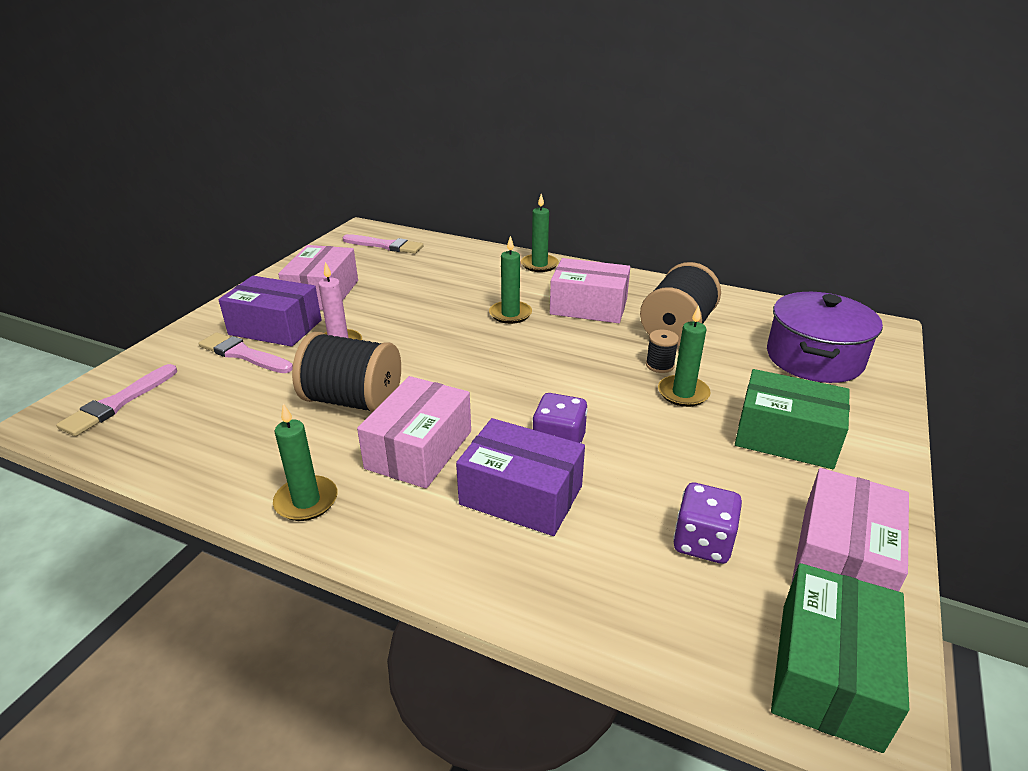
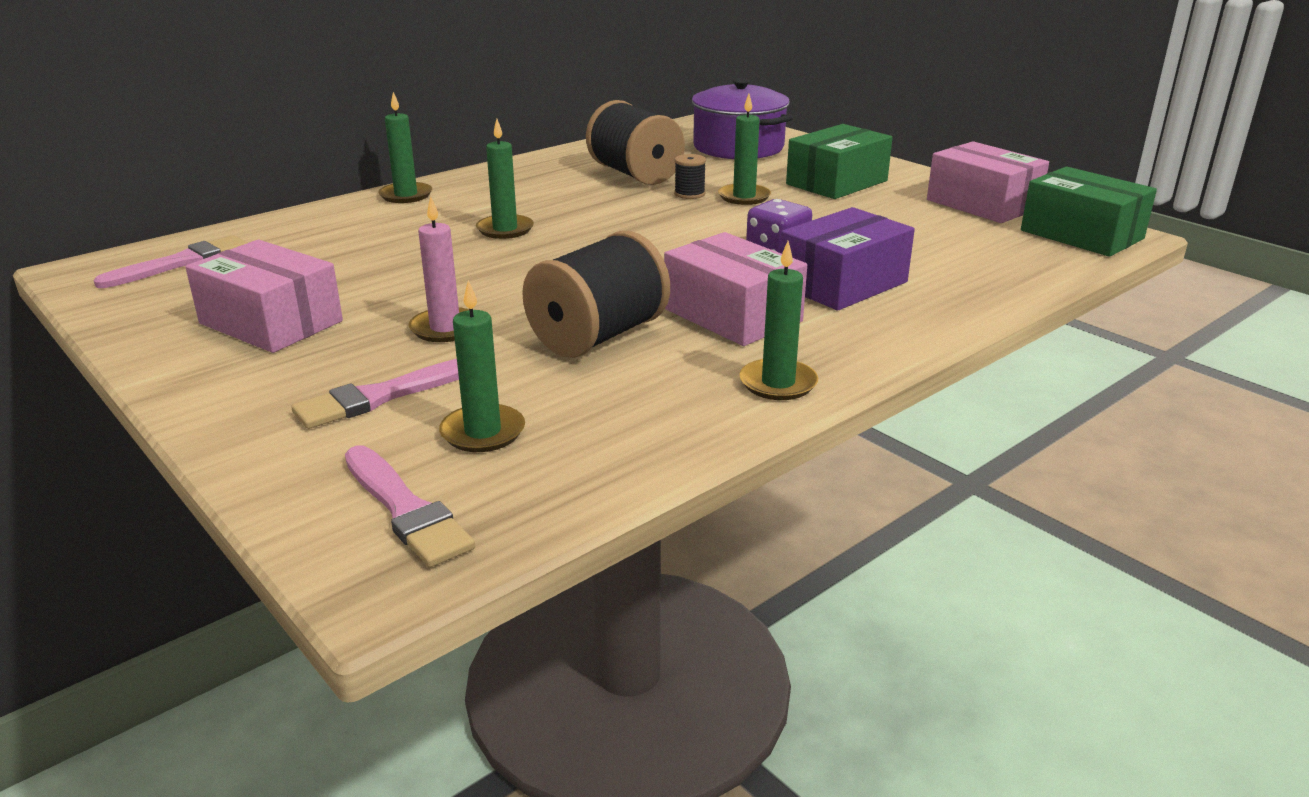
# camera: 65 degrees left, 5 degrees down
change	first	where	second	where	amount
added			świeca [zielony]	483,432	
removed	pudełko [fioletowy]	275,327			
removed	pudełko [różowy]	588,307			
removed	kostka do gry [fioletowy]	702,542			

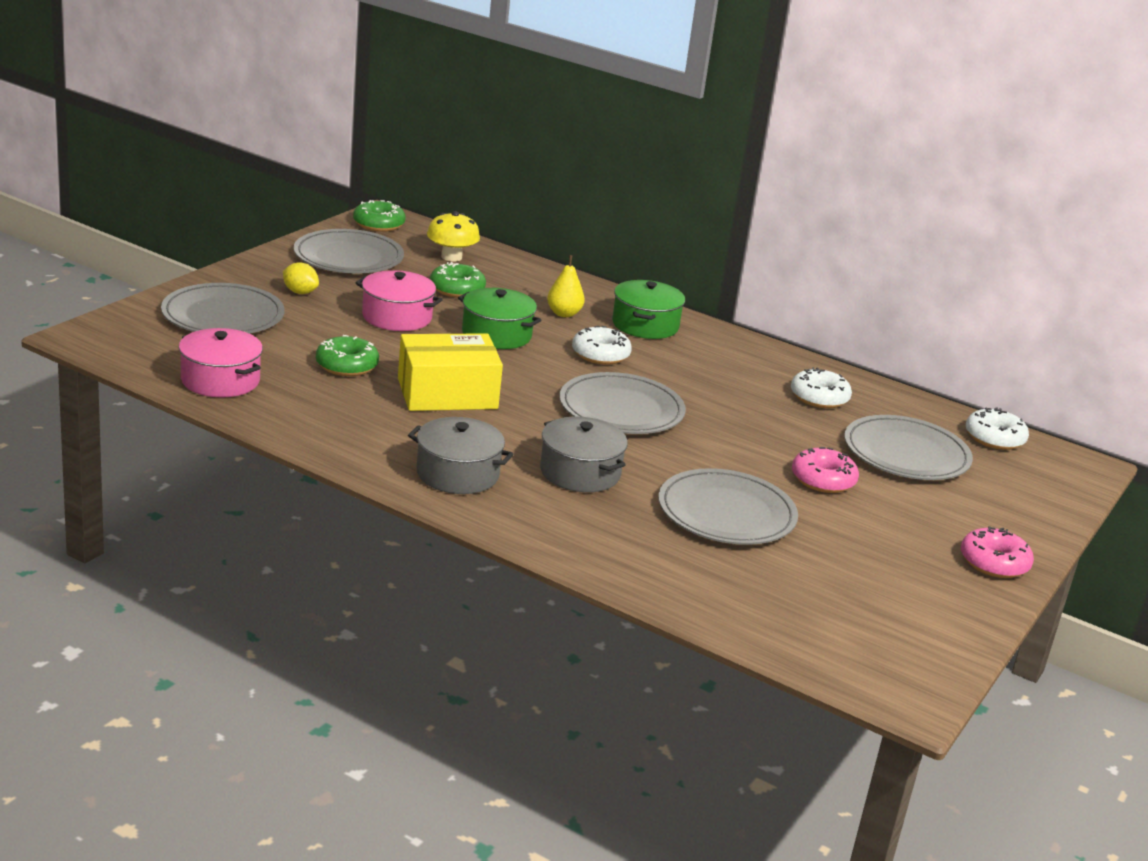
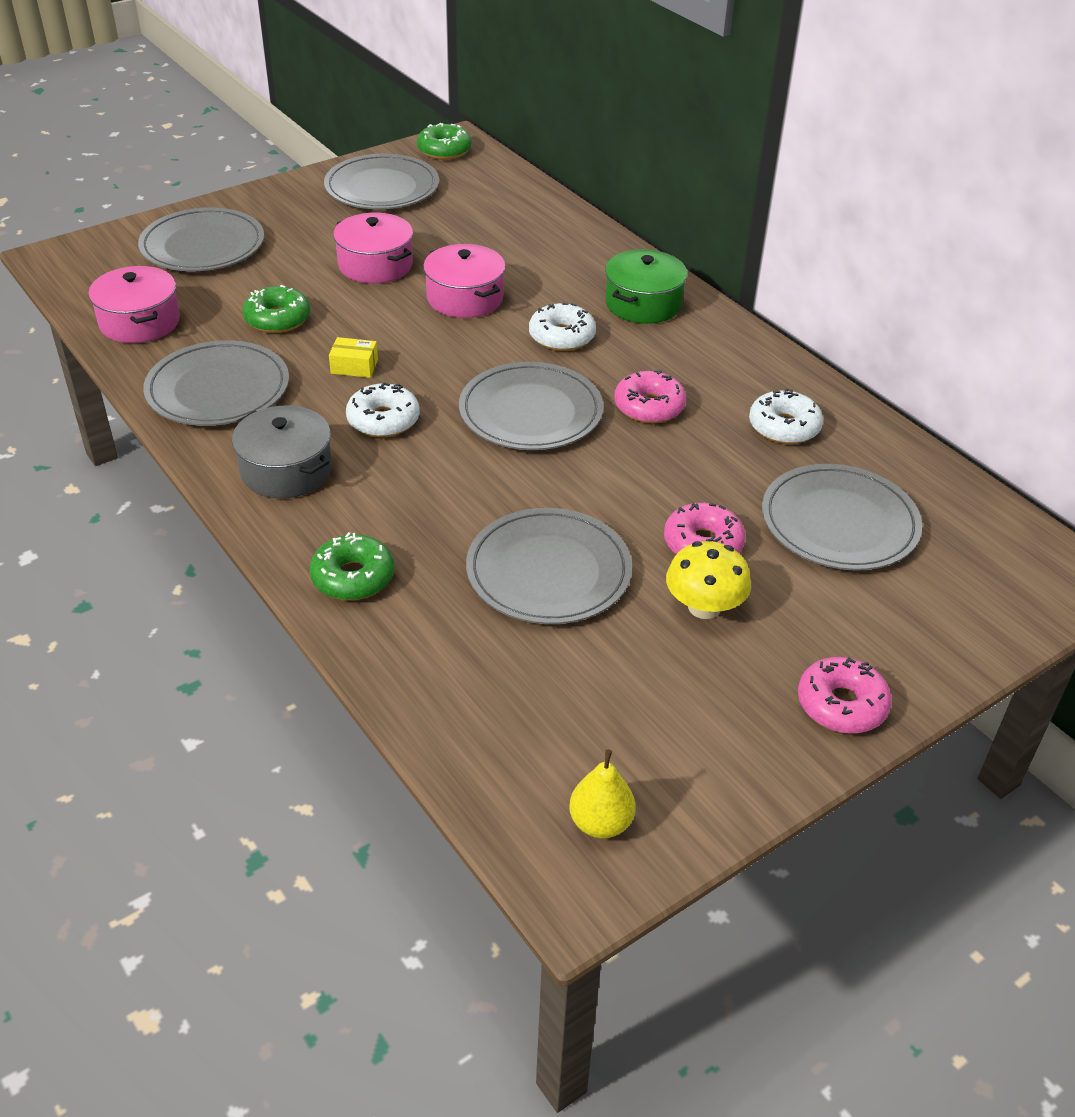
# camera: 25 degrees right, 15 degrees up
change	first	where	second	where	amount
added			talerz [szary]	218,389	
moved	donut [zielony]	457,289		353,577	
resized	pudełko [żółty]	447,393		354,366	x0.42
moved	donut [biały]	994,438		383,420	
recoloured	garnek [zielony]	496,334	garnek [różowy]	465,298	
moved	gruszka [żółty]	564,314		600,823	
added			donut [różowy]	649,407	
moved	grzyb [żółty]	451,257		704,607	
removed	cytryna [żółty]	300,292			
removed	garnek [szary]	580,472			

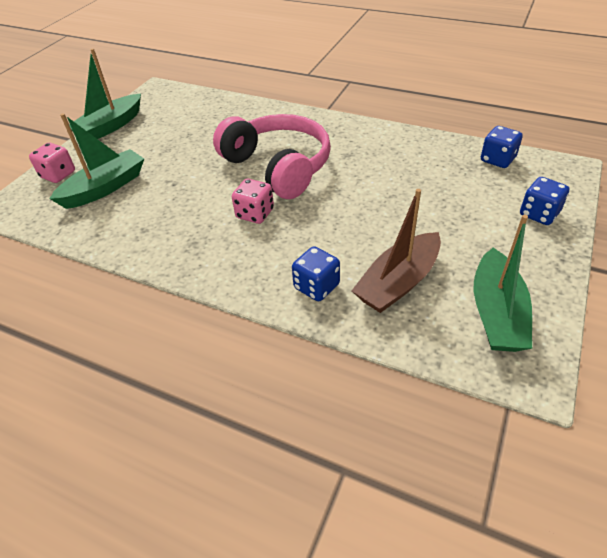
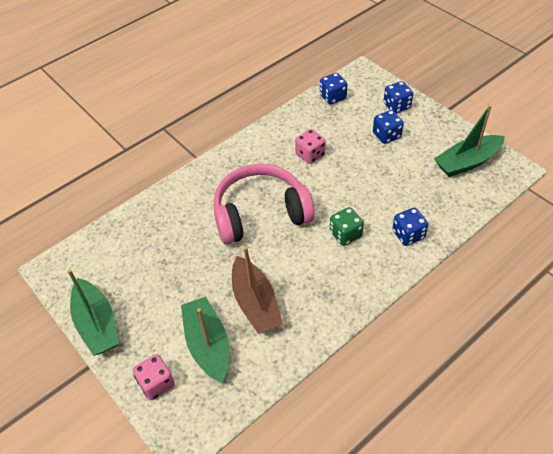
# camera: 65 degrees left, 5 degrees up
change	first	where	second	where	amount
moved	łódka [brązowy]	398,282		255,303	
moved	kostka do gry [różowy]	255,214		310,155	
added			kostka do gry [zielony]	345,234	
added			kostka do gry [niebieski]	386,135	
turned	łódka [zielony]	496,313		467,162	120 degrees clockwise

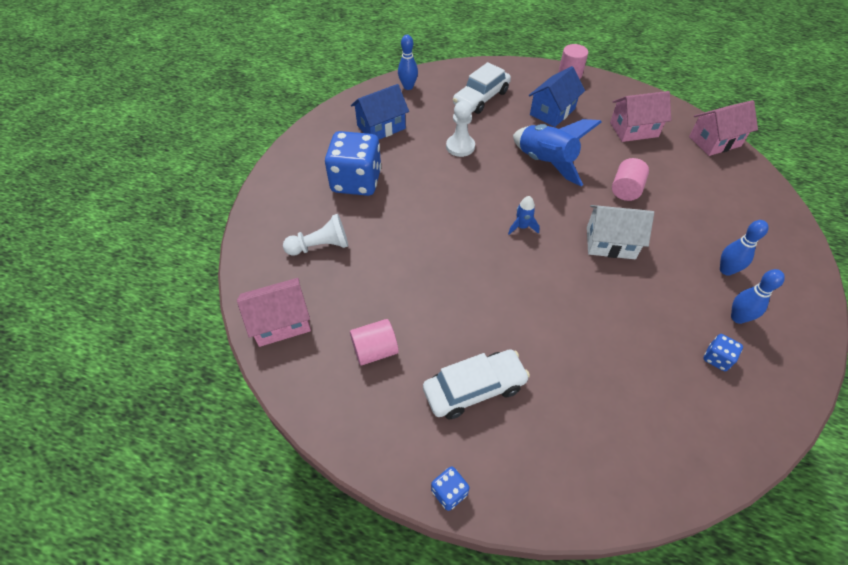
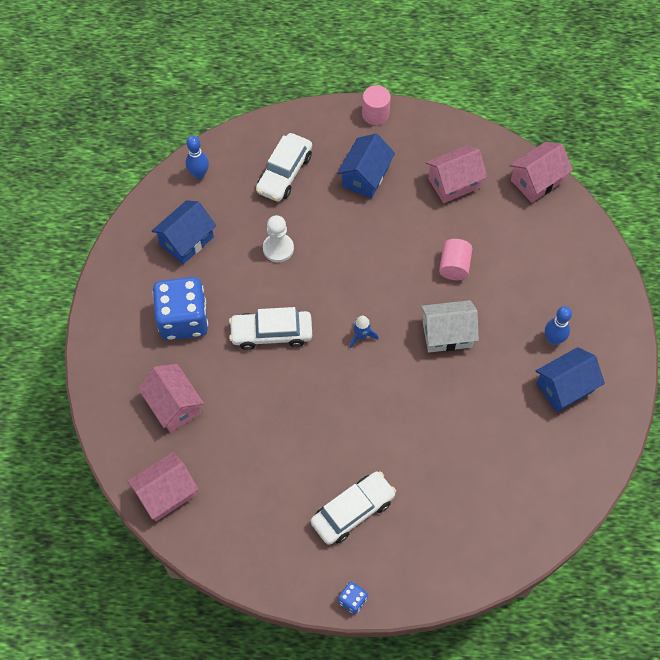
# camera: 15 degrees left, 10 degrees up
change	first	where	second	where	amount
replaced	pionek [biały]	320,246	domek [różowy]	174,405	
added			samochód [biały]	271,333	
replaced	kręgiel [niebieski]	738,317	domek [niebieski]	565,387	
removed	walec [różowy]	375,350			
removed	rakieta [niebieski]	545,163			
removed	kostka do gry [niebieski]	717,358			

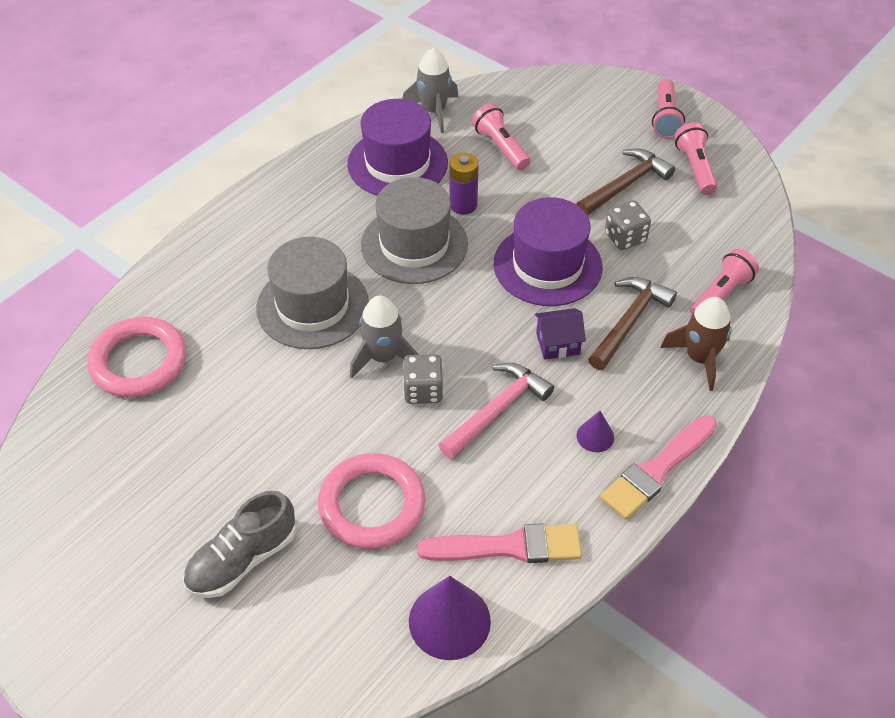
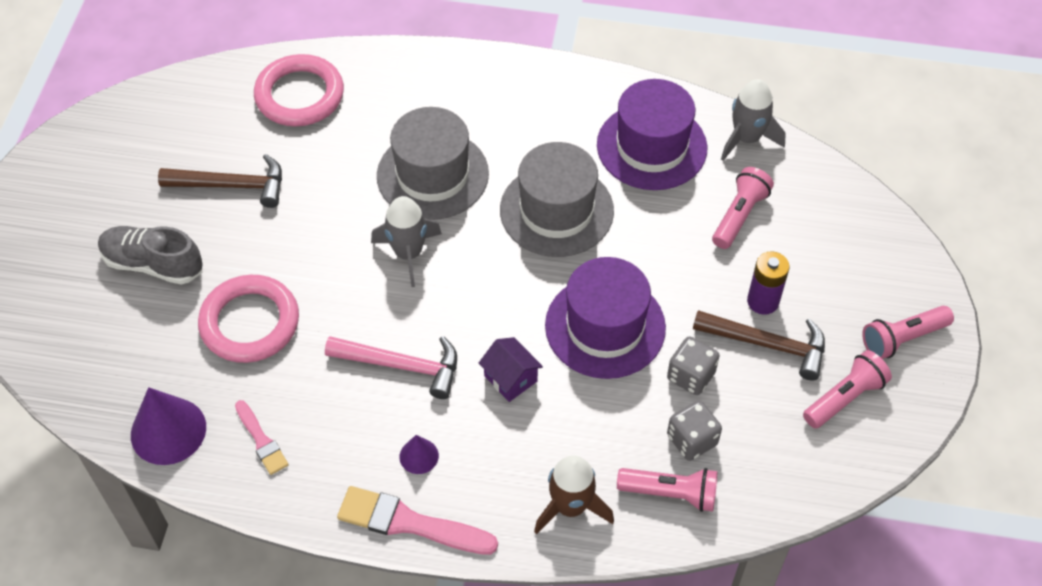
# camera: 60 degrees right, 5 degrees up
change	first	where	second	where	amount
moved	młotek [brązowy]	629,322		231,185	
resized	pędzel [różowy]	508,547		261,440	x0.58
moved	kostka do gry [szary]	423,391		692,440	
moved	bateria [fioletowy]	463,205		763,301	

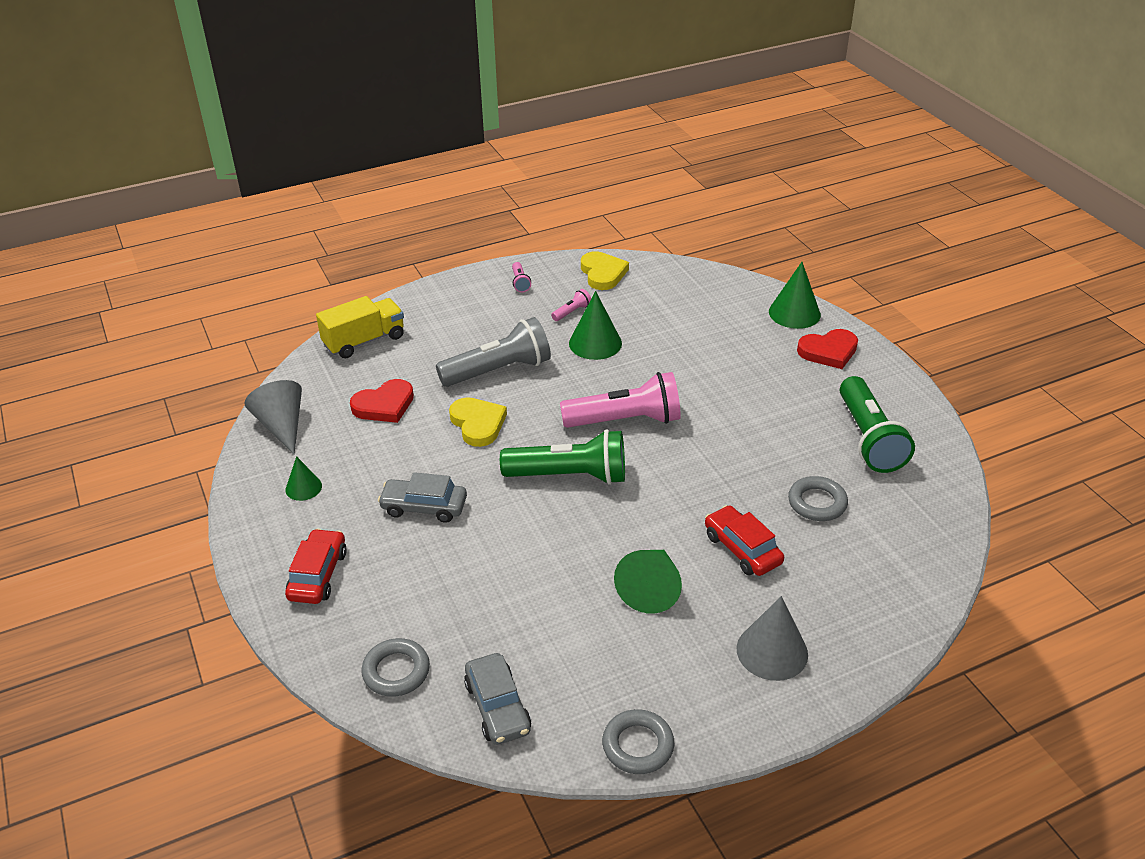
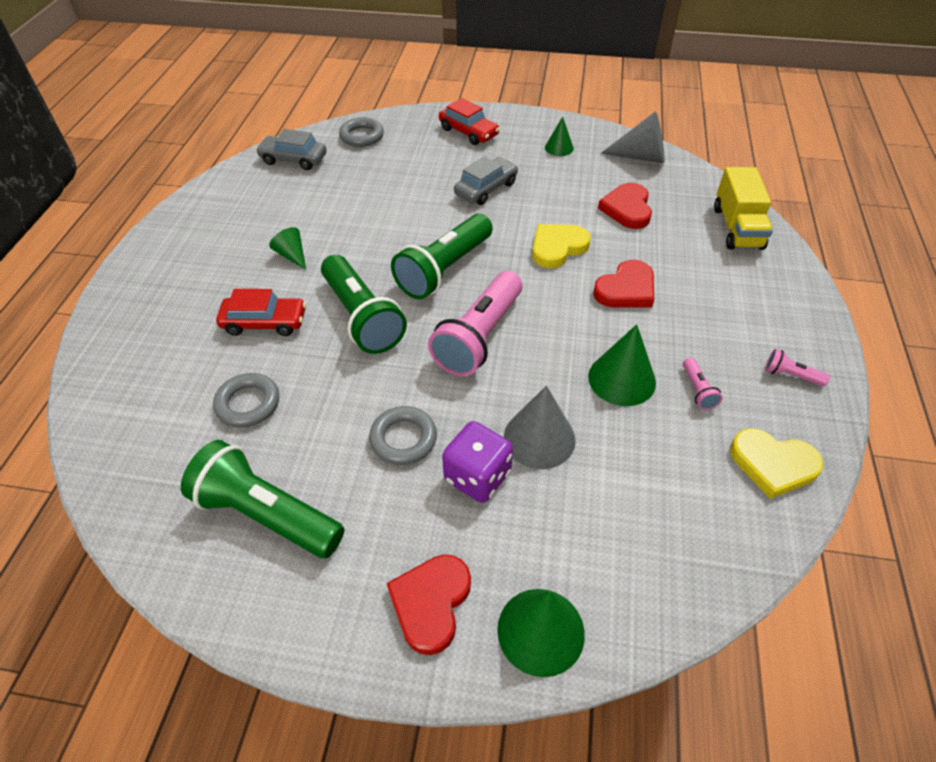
# camera: 125 degrees right, 10 degrees up
change	first	where	second	where	amount
resized	stożek [zielony]	651,589		292,255	x0.59
added			latarka [zielony]	362,317	
moved	pierścień [szary]	638,745		403,439	
added			kostka do gry [fioletowy]	477,476	
moved	stożek [szary]	772,651		539,438	
turned	serce [żółty]	478,424		557,247	135 degrees clockwise
replaced	latarka [szary]	498,370	serce [czerwony]	626,289	

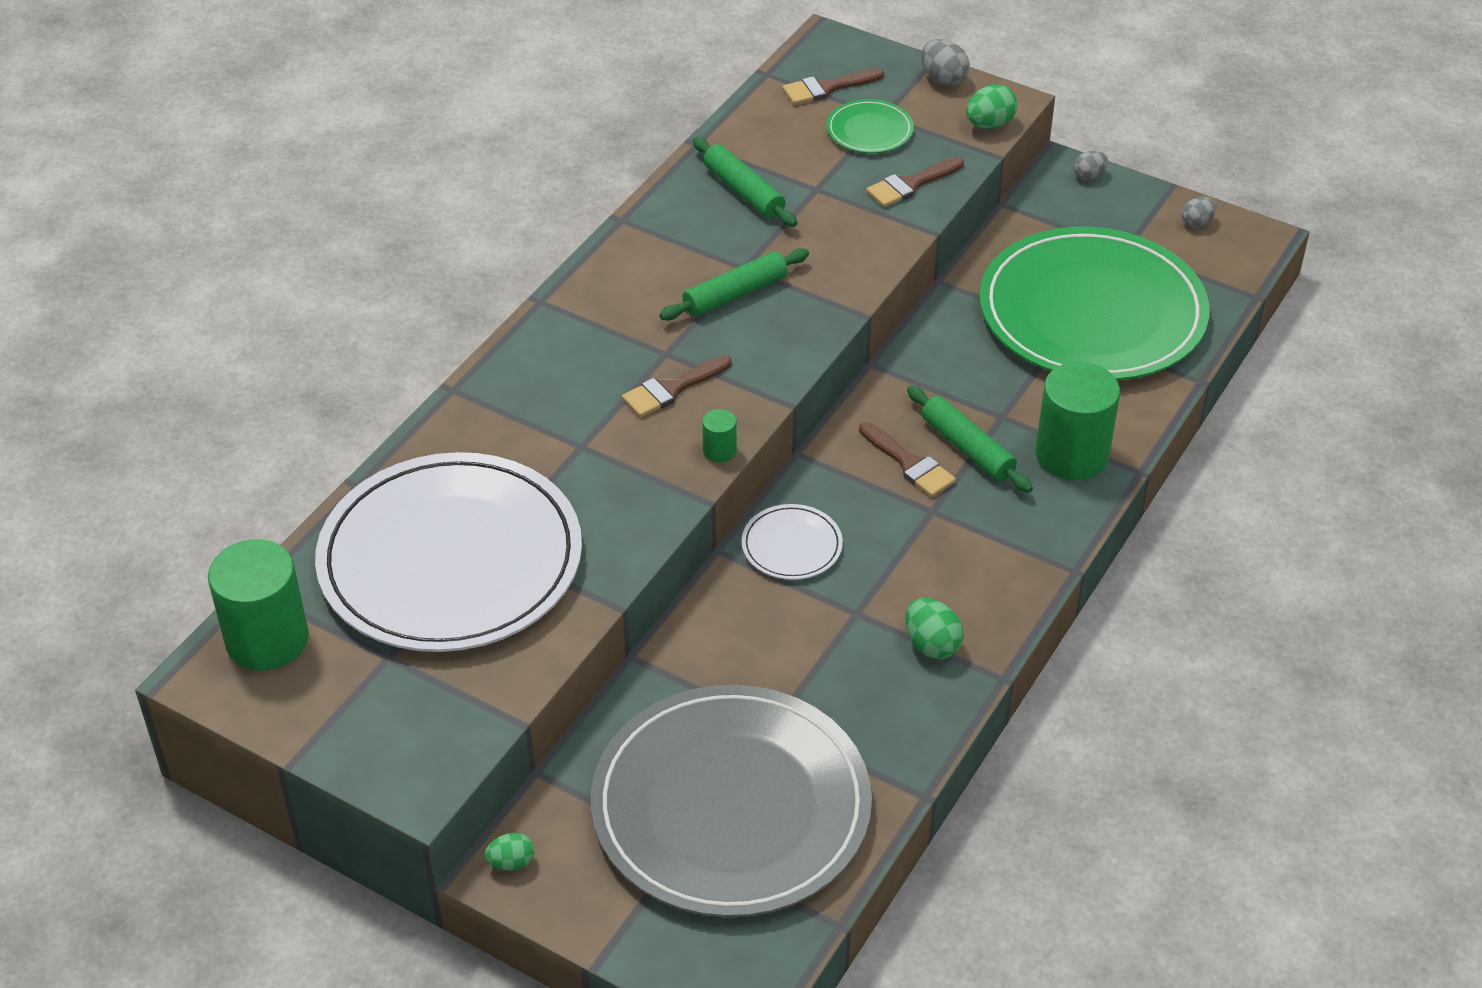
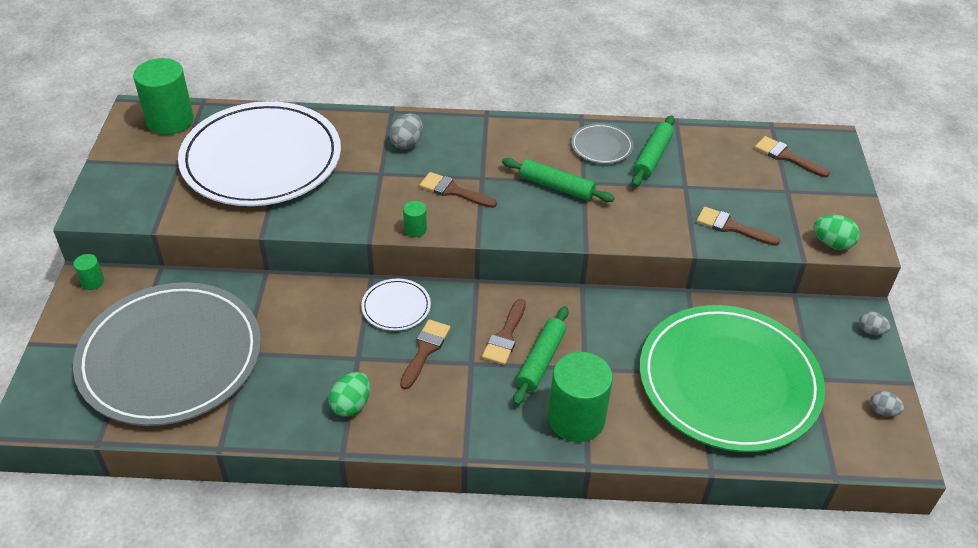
# camera: 60 degrees right, 0 degrees up
change	first	where	second	where	amount
replaced	jajko [zielony]	511,862	walec [zielony]	92,282	
moved	jajko [szary]	943,79		407,143	
added			pędzel [brązowy]	425,350	
added			talerz [szary]	601,146	
removed	talerz [zielony]	869,130			

